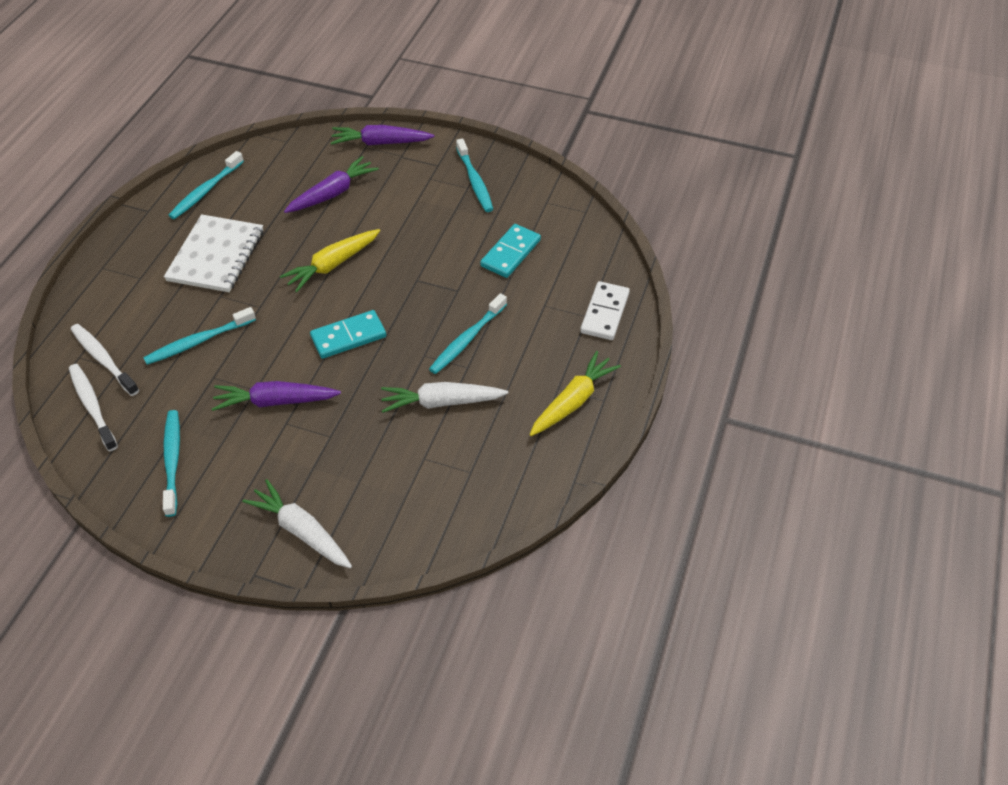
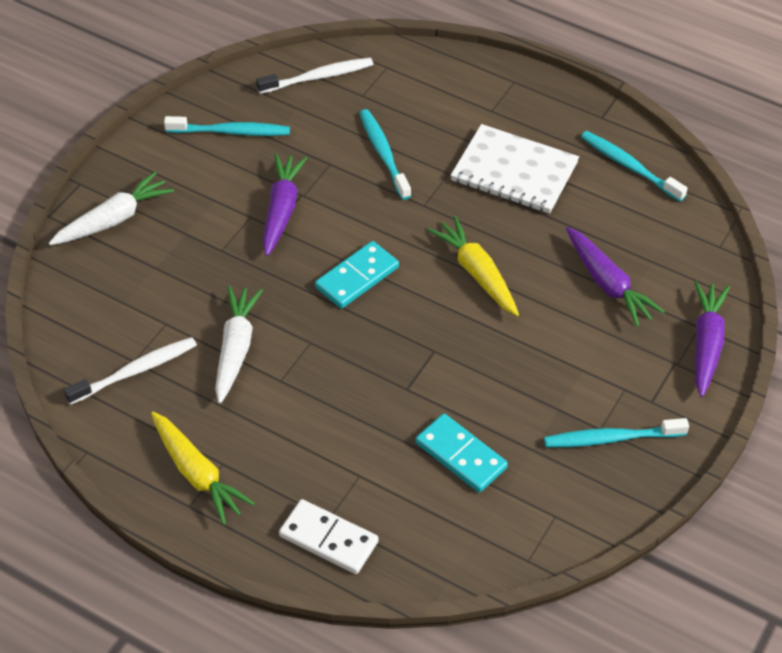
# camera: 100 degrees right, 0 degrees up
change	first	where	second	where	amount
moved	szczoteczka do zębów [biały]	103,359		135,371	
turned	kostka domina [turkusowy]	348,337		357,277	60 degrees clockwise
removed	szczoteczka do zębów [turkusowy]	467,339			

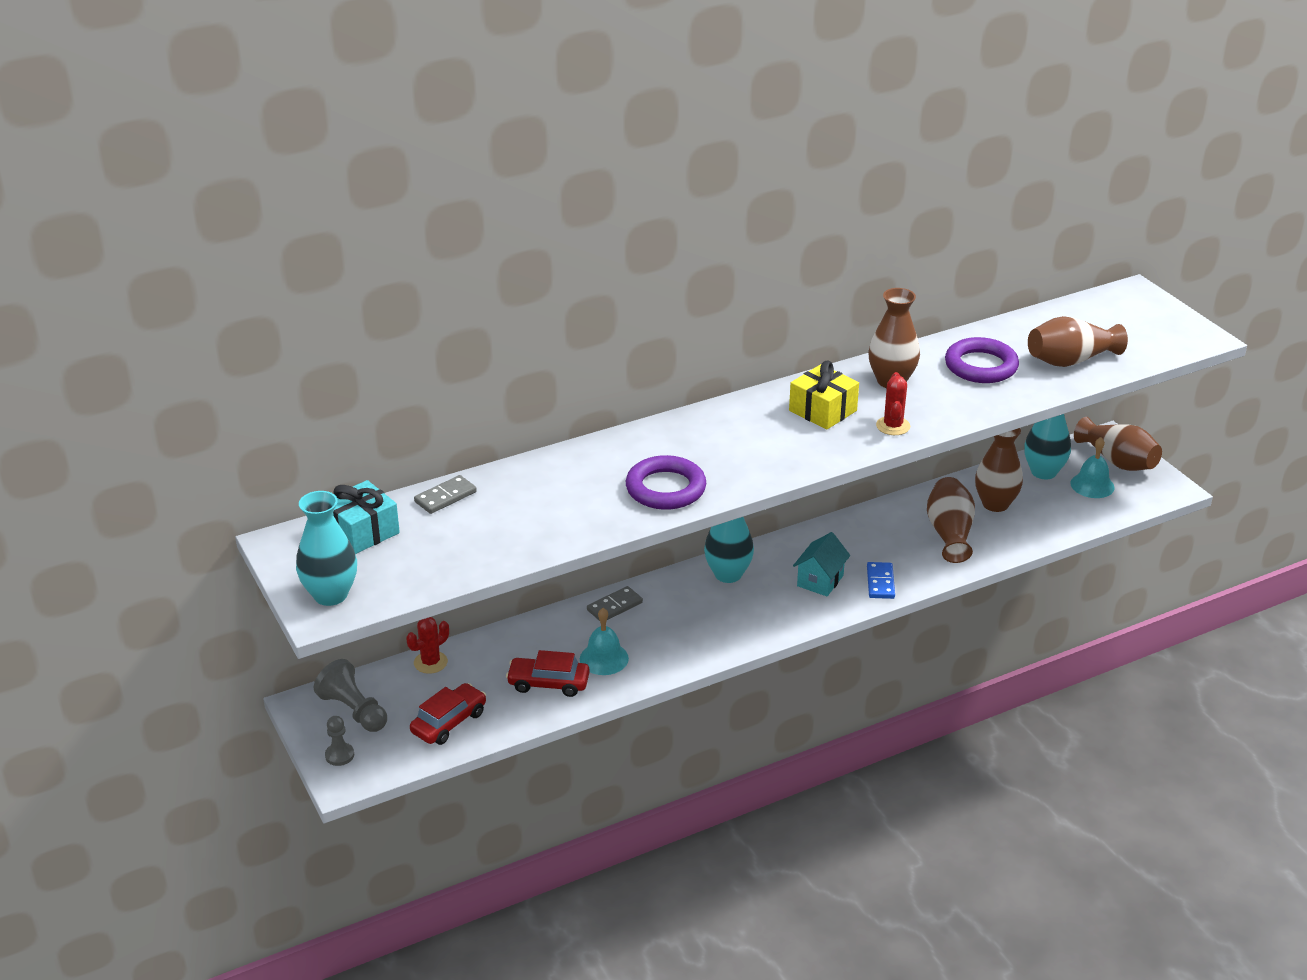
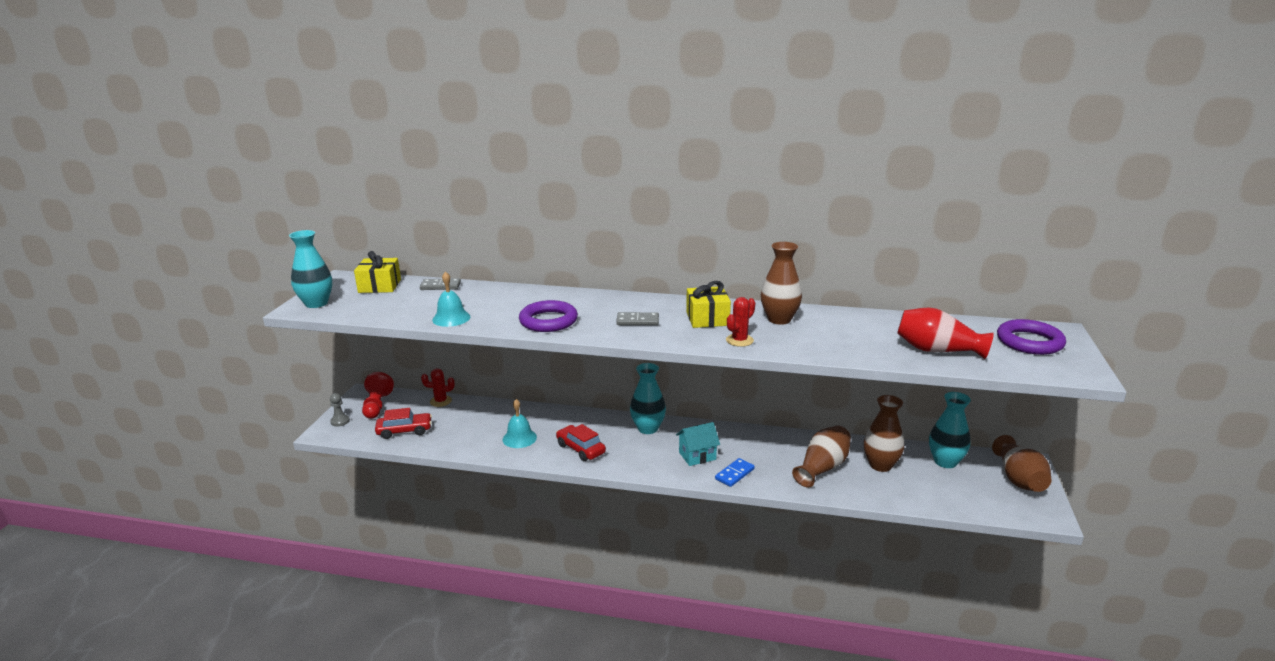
# camera: 40 degrees right, 10 degrees down
change	first	where	second	where	amount
recoloured	prezent [turkusowy]	362,532	prezent [żółty]	380,286	
recoloured	pionek [szary]	354,710	pionek [czerwony]	377,405	
moved	dzwonek [turkusowy]	1092,485		451,318	
moved	samochód [czerwony]	548,683		580,449	
moved	kostka domina [szary]	614,606		637,321	
recoloured	wazon [brązowy]	1070,360	wazon [czerwony]	937,350	
moved	pierścień [fioletowy]	981,366		1029,342	

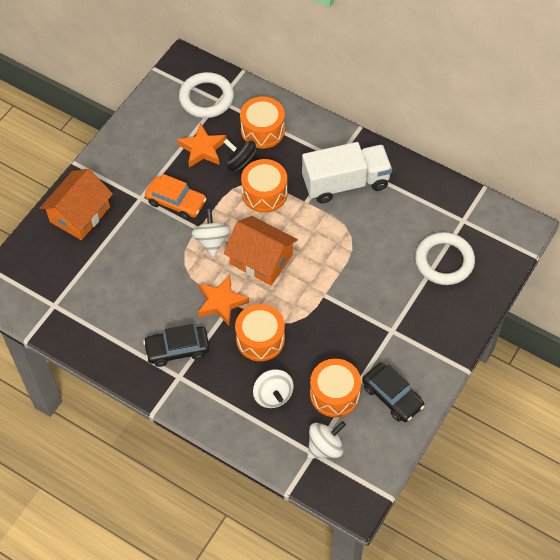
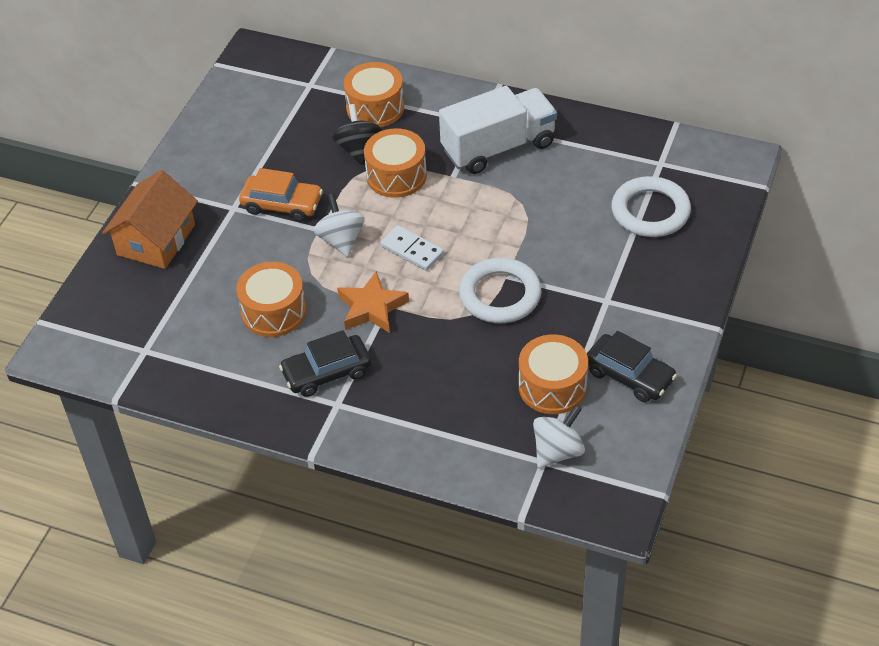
# camera: 10 degrees left, 10 degrees down
change	first	where	second	where	amount
moved	bęben [pomarańczowy]	260,339		274,312	
turned	bączek [czarny]	242,165		358,149	60 degrees clockwise
replaced	domek [pomarańczowy]	261,259	kostka domina [biały]	412,250	
moved	pierścień [biały]	206,98		500,295	
removed	gwiazda [pomarańczowy]	202,149			
removed	bączek [biały]	273,395			

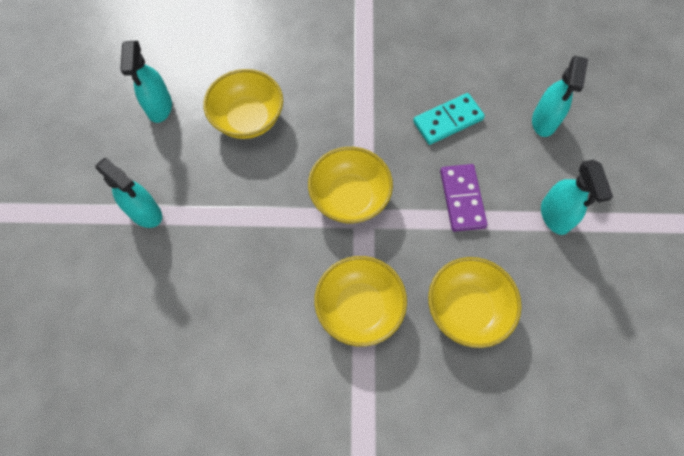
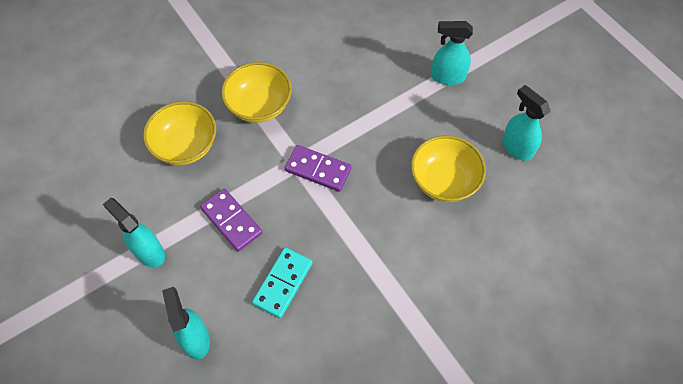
# camera: 145 degrees right, 5 degrees down
change	first	where	second	where	amount
replaced	miska [żółty]	349,197	kostka domina [fioletowy]	318,170	

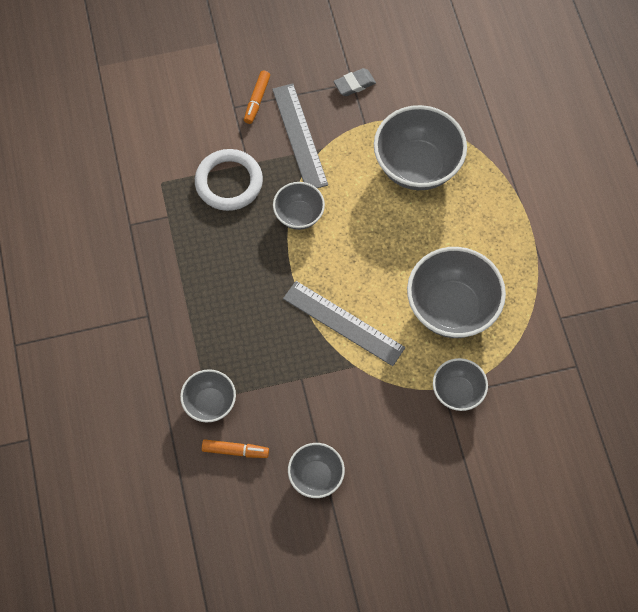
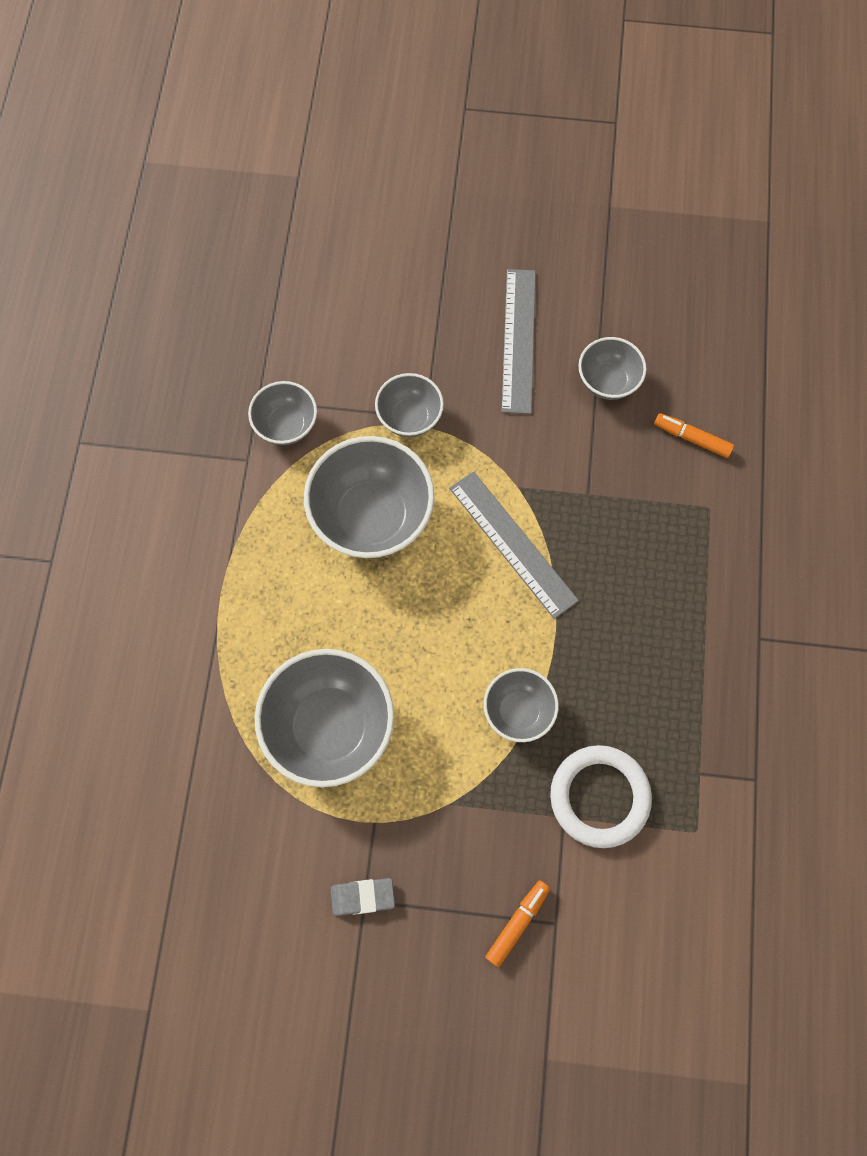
# camera: 160 degrees left, 5 degrees up
change	first	where	second	where	amount
moved	miska [szary]	210,403		286,425	
moved	linijka [szary]	299,136		519,340	

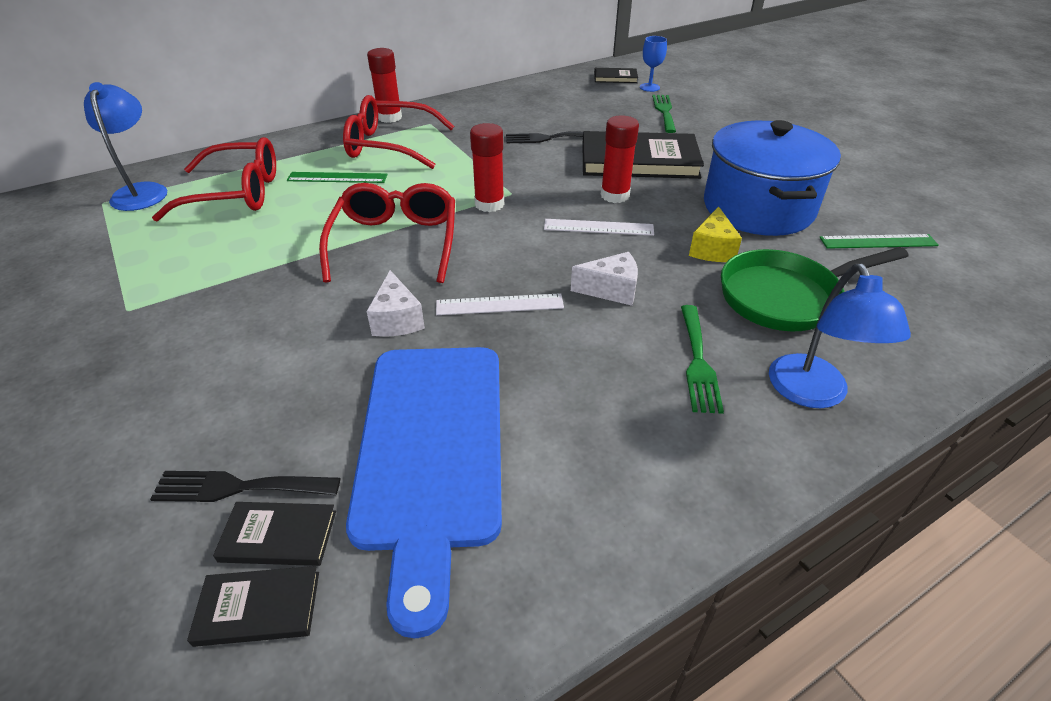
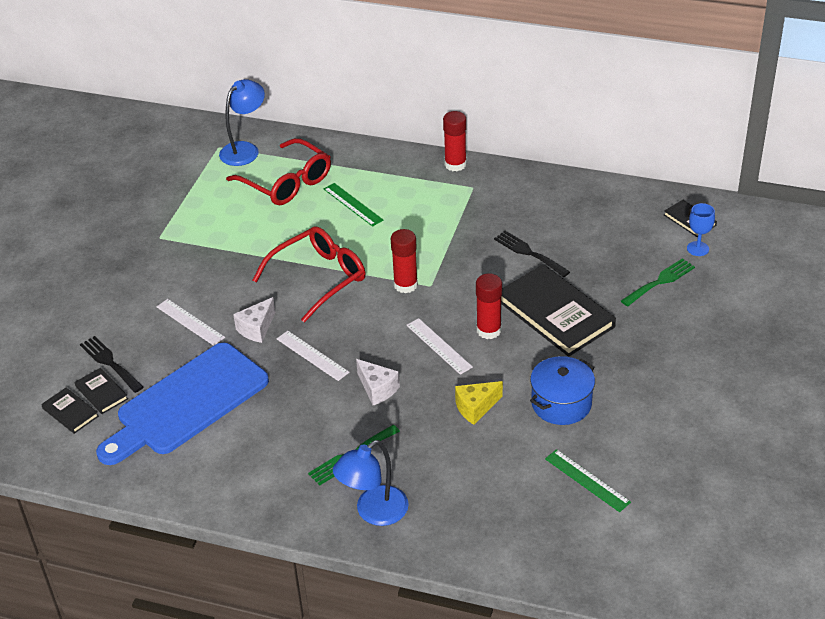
# camera: 50 degrees right, 0 degrees up
change	first	where	second	where	amount
added			linijka [biały]	190,322	
resized	garnek [niebieski]	758,207		561,403	x0.62
removed	okulary [czerwony]	390,145			
removed	patelnia [zielony]	785,297			

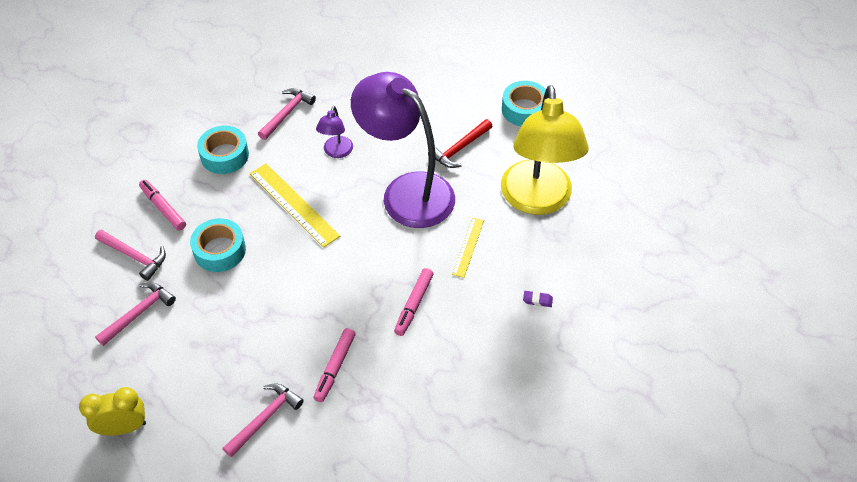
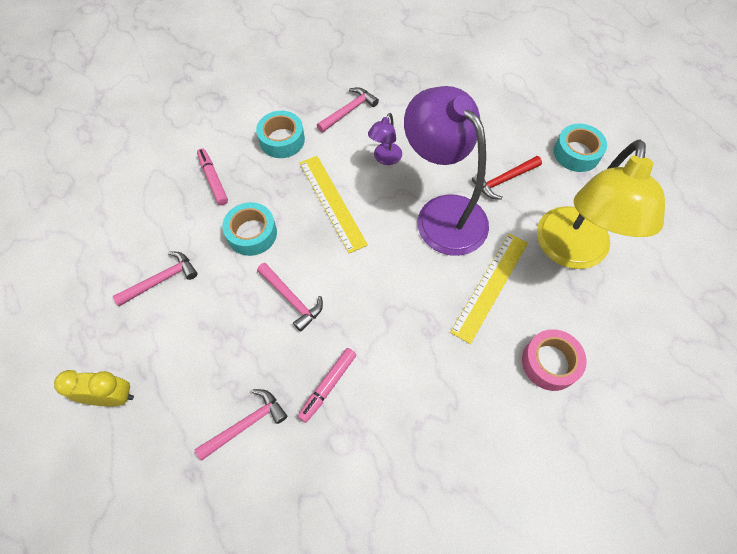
# camera: 15 degrees right, 10 degrees up
change	first	where	second	where	amount
moved	młotek [różowy]	134,256		292,299	
resized	linijka [żółty]	468,247		490,286	x1.73
replaced	gumka do mazania [fioletowy]	537,300	taśma klejąca [różowy]	550,363	
removed	flamaster [różowy]	414,305			

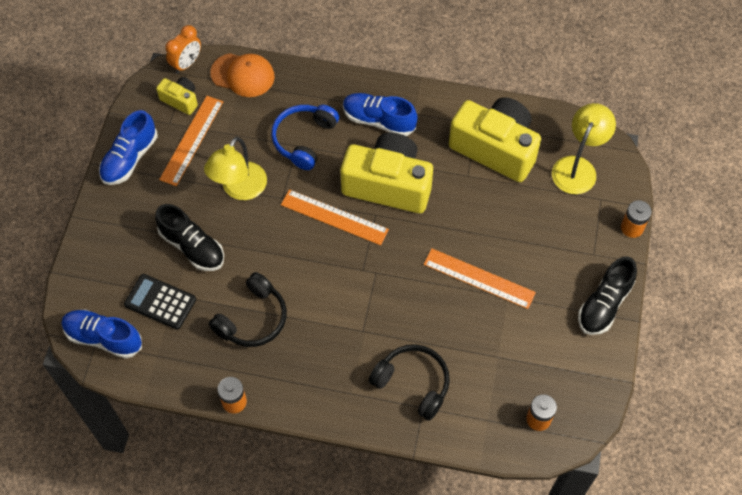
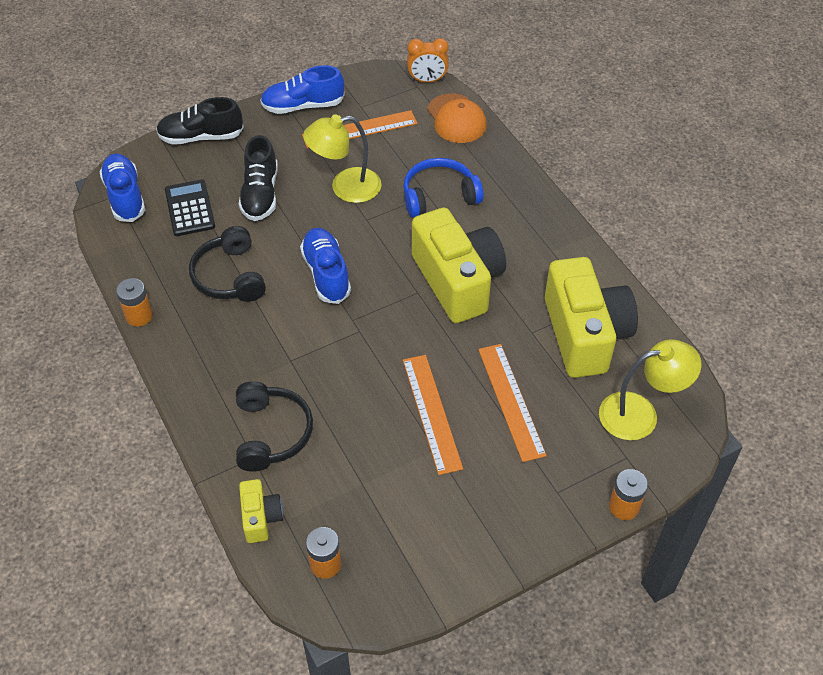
# camera: 50 degrees right, 10 degrees down
change	first	where	second	where	amount
moved	but [czarny]	604,304		201,137	
turned	słuchawki [czarny]	252,318		230,276	75 degrees clockwise
moved	aparat fotograficzny [żółty]	180,100		261,517	
moved	but [niebieski]	378,120		326,273	
moved	linijka [pomarańczowy]	334,217		511,401	

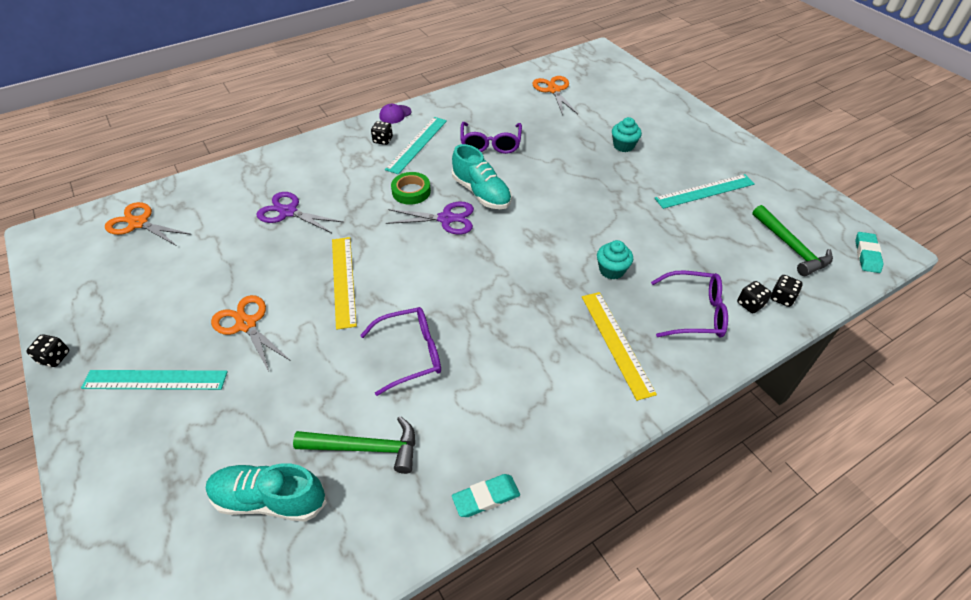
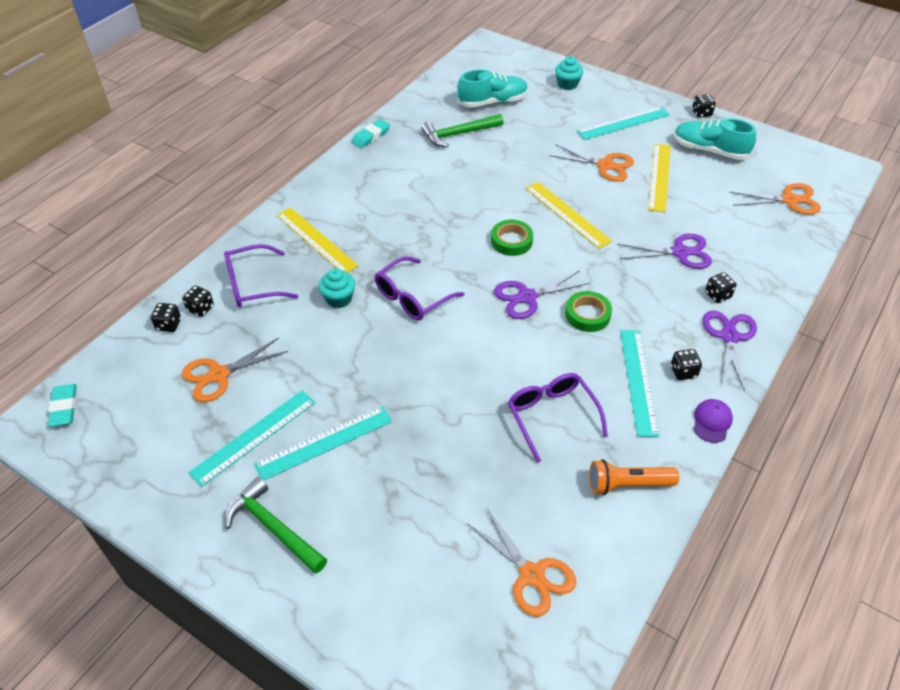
# camera: 155 degrees right, 0 degrees up
change	first	where	second	where	amount
added			nożyczki [pomarańczowy]	218,375	
moved	młotek [zielony]	791,247		273,528	
added			linijka [turkusowy]	324,442	
moved	okulary [fioletowy]	411,354		412,297	
added			taśma klejąca [zielony]	511,241	
moved	muffinka [turkusowy]	623,146		567,84	
added			latarka [pomarańczowy]	627,484	
added			linijka [żółty]	659,177	
moved	but [turkusowy]	481,193		709,150	
added			nożyczki [fioletowy]	729,336	
added			kostka do gry [czarny]	717,295	

